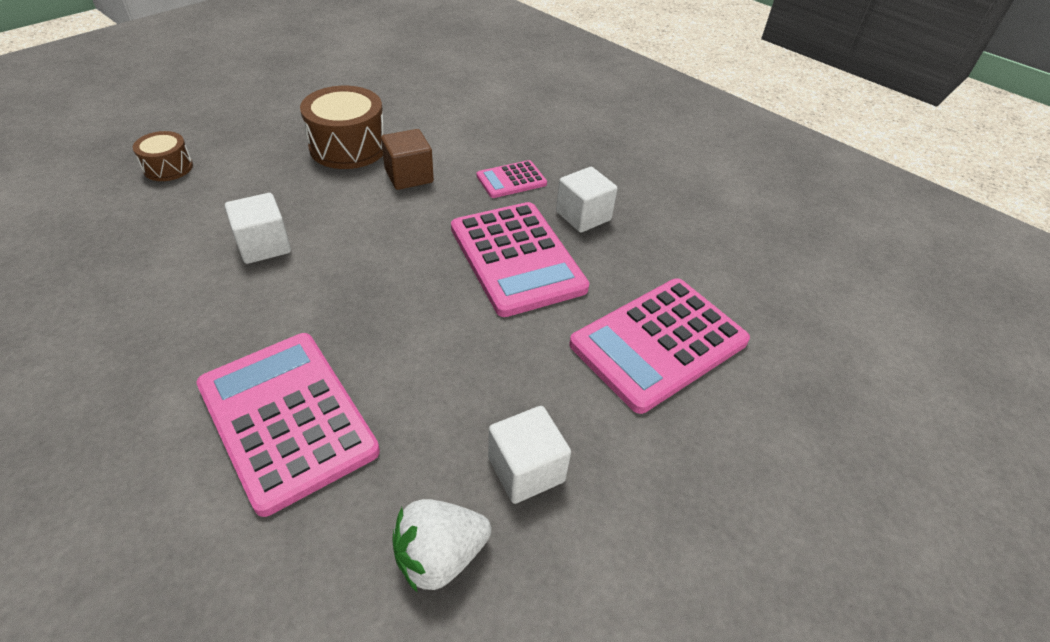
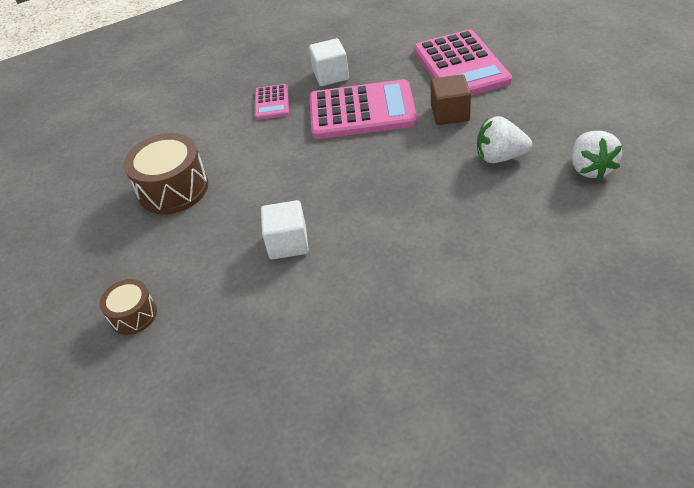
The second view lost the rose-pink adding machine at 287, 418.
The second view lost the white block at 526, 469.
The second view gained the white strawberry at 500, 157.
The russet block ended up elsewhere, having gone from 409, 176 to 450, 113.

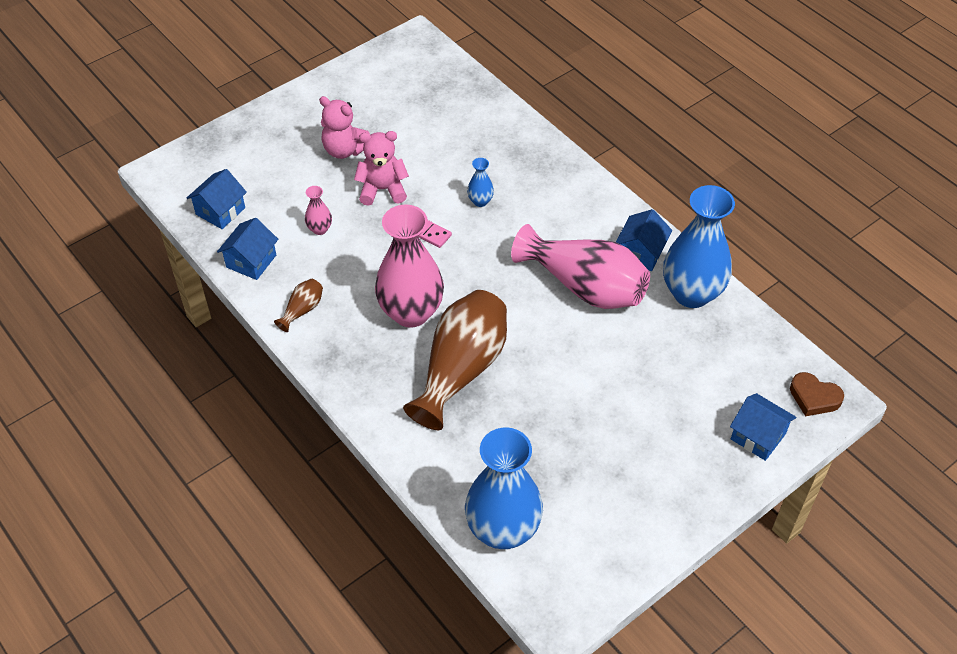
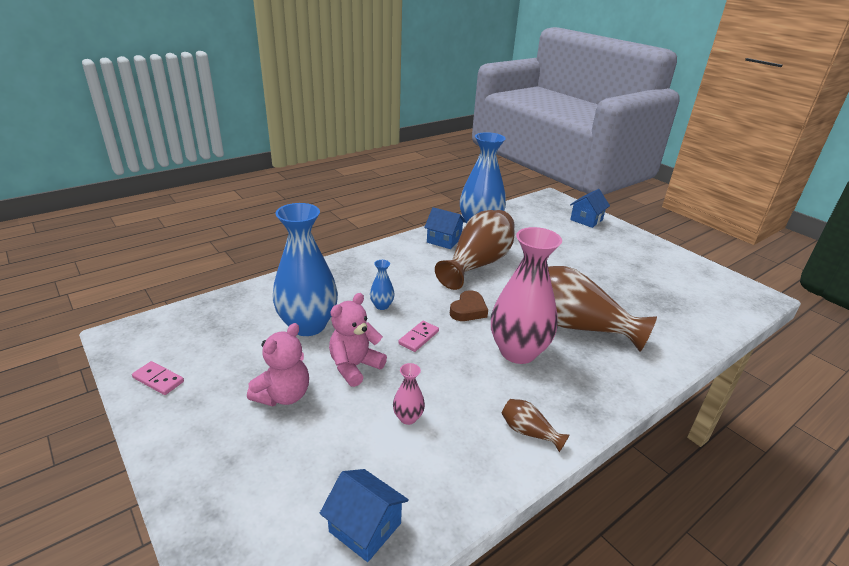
The second view lost the cobalt toy house at 251, 261.
The second view gained the rose-pink domino piece at 158, 379.
The cobalt vase ended up elsewhere, having gone from 503, 530 to 308, 325.
The russet heart ended up elsewhere, having gone from 814, 397 to 468, 310.
What was the rose-pink vase at 585, 286 turned into the russet vase at 477, 264.
The rose-pink teddy at 382, 189 ended up facing another way, 45 degrees clockwise from before.

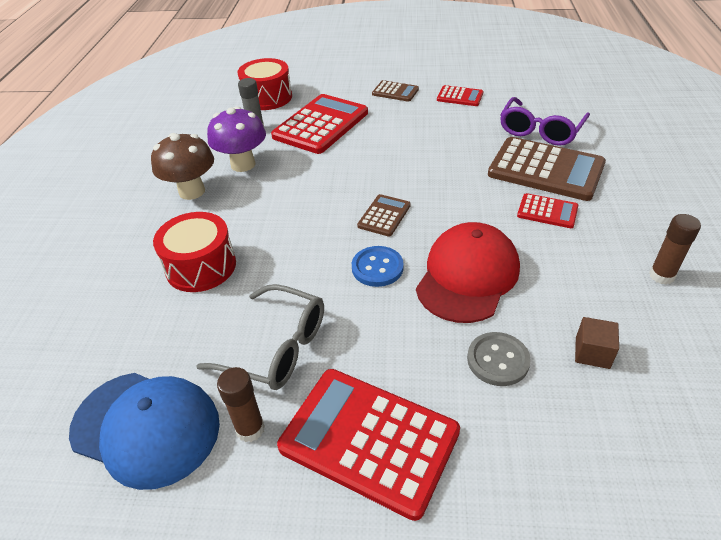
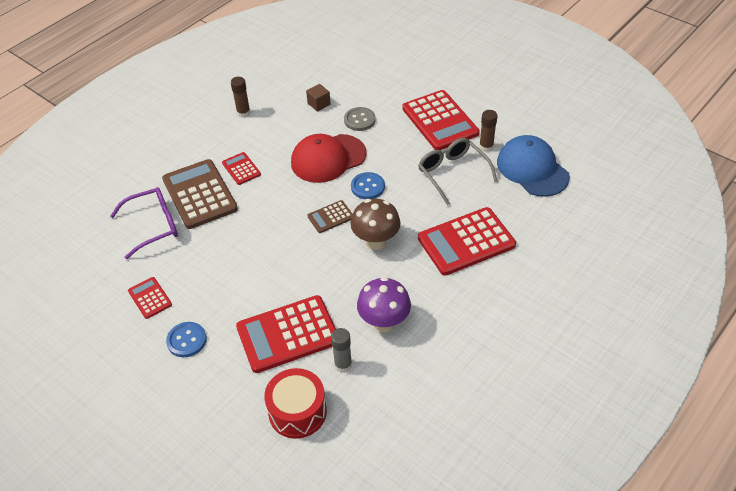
The russet fungus ended up elsewhere, having gone from 192, 191 to 376, 241.
Where the crimson drum stood at 201, 266, the crimson adding machine came to stand at 466, 242.
Where the russet adding machine stood at 395, 92, the cobalt button came to stand at 186, 340.

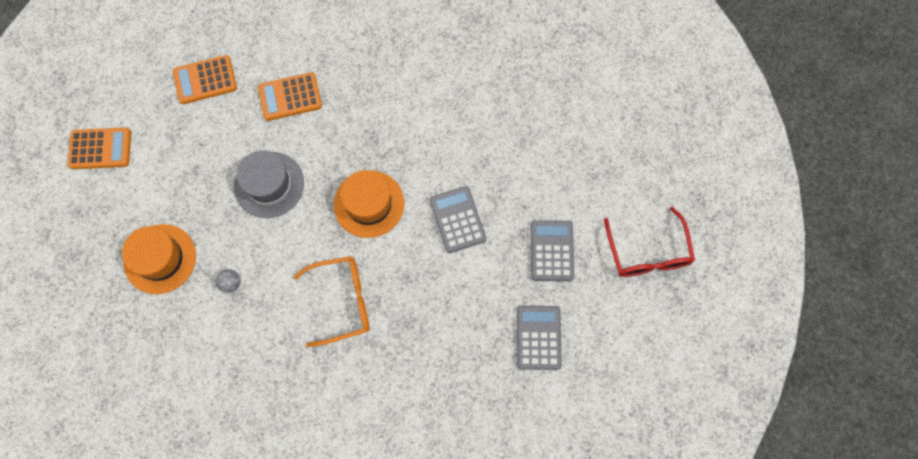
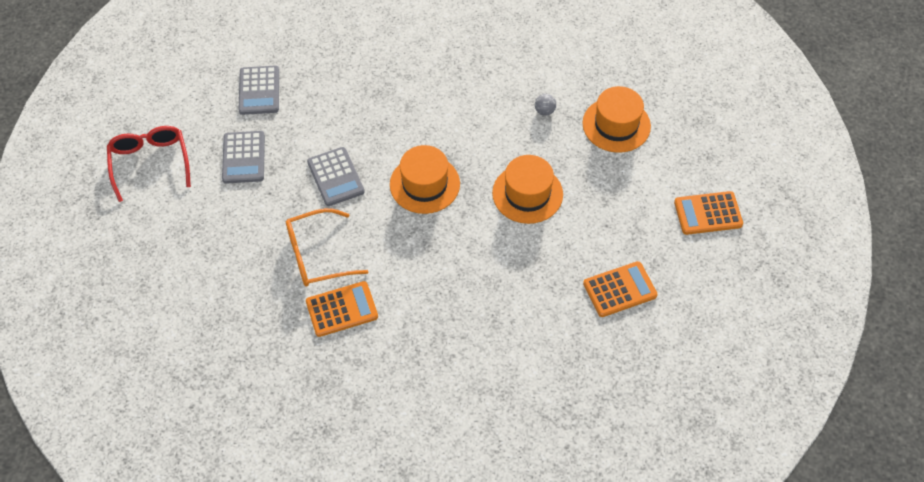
The orange-coloured adding machine ended up elsewhere, having gone from 290, 97 to 342, 309.
The orange-coloured glasses ended up elsewhere, having gone from 342, 301 to 317, 255.
What was the grey hat at 269, 184 turned into the orange-coloured hat at 527, 194.

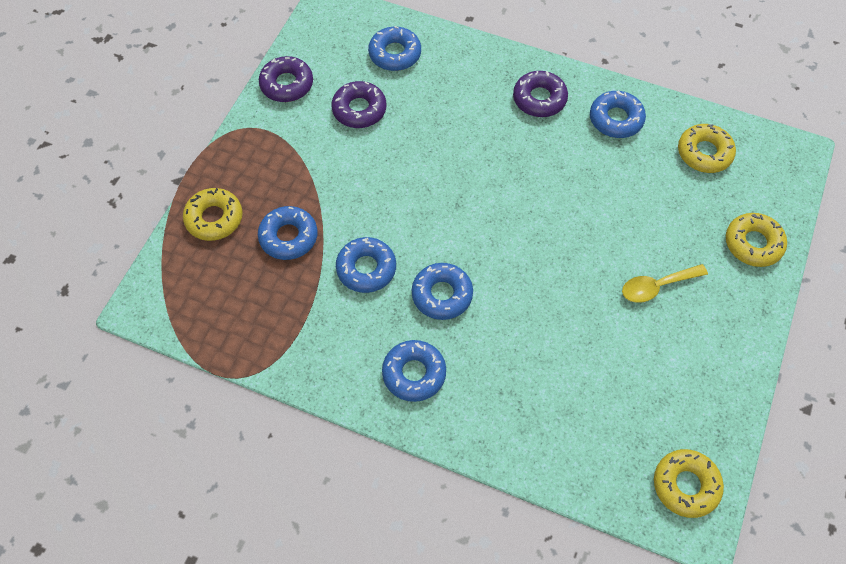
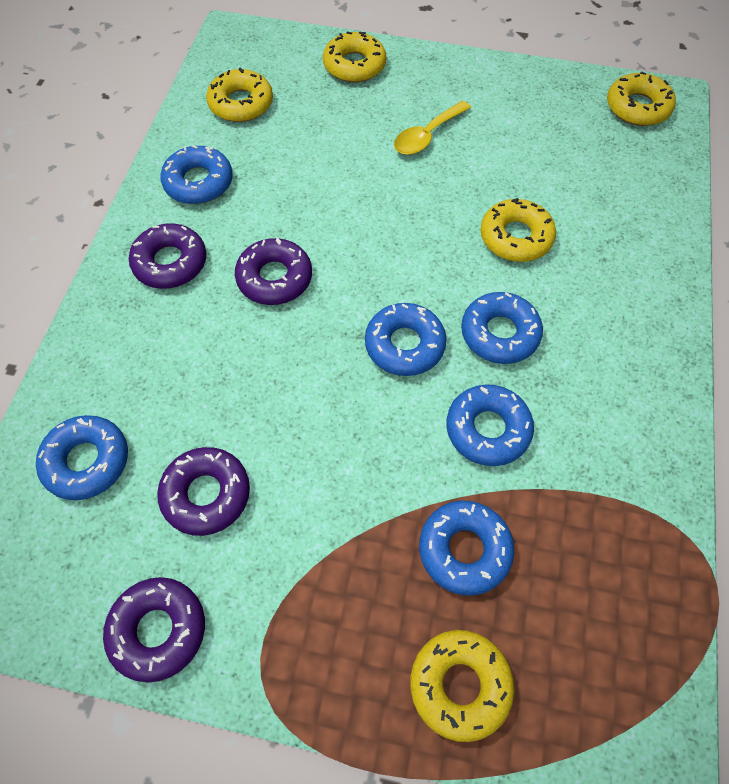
The second view gained the violet donut at 274, 278.
The second view gained the yellow donut at 516, 237.
The cobalt donut ended up elsewhere, having gone from 414, 373 to 404, 345.
The yellow spoon at 657, 286 ended up facing another way, 75 degrees clockwise from before.

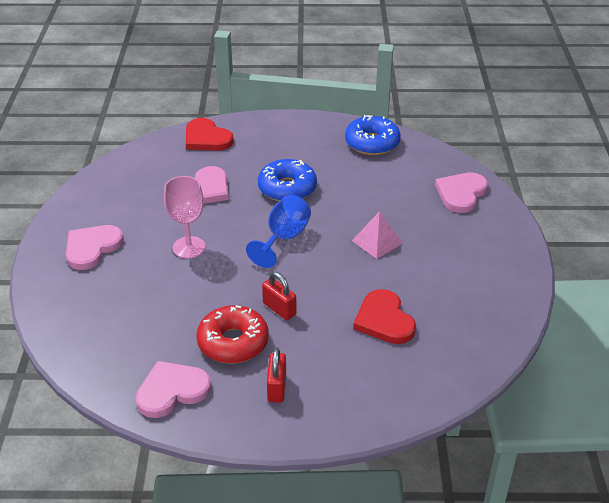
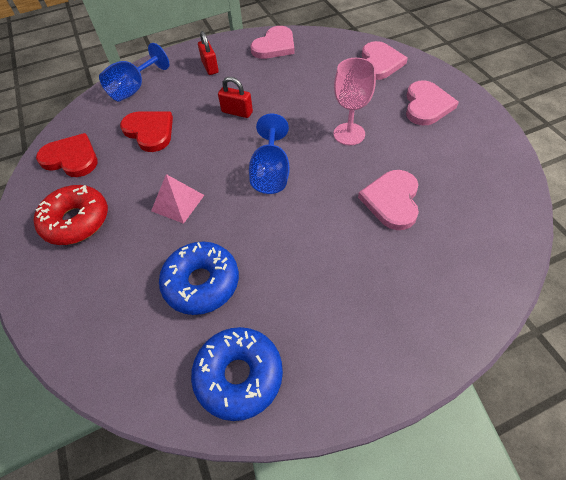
The second view gained the cobalt wine glass at 134, 89.
The crimson heart ended up elsewhere, having gone from 206, 138 to 71, 158.
The crimson donut ended up elsewhere, having gone from 233, 342 to 76, 221.
The cobalt donut ended up elsewhere, having gone from 287, 188 to 201, 283.
The rose-pink heart ended up elsewhere, having gone from 461, 193 to 379, 63.

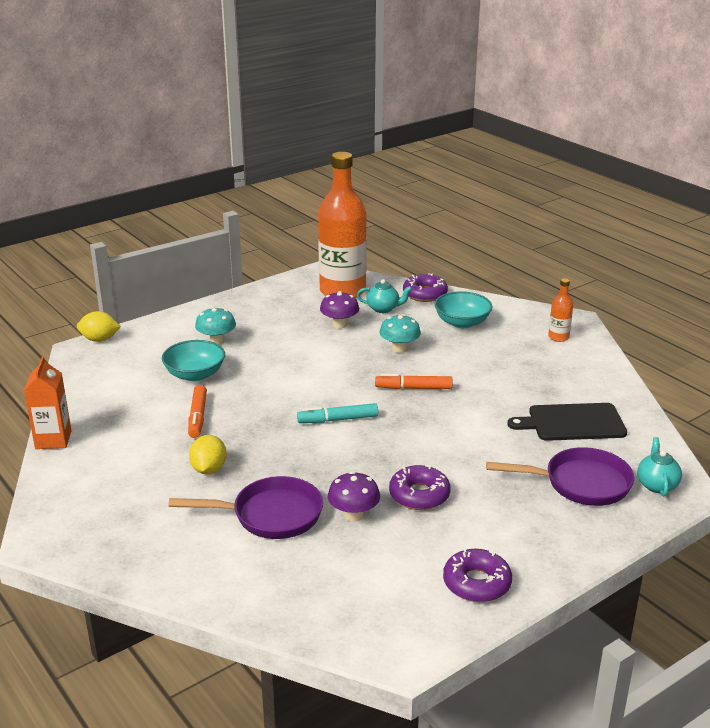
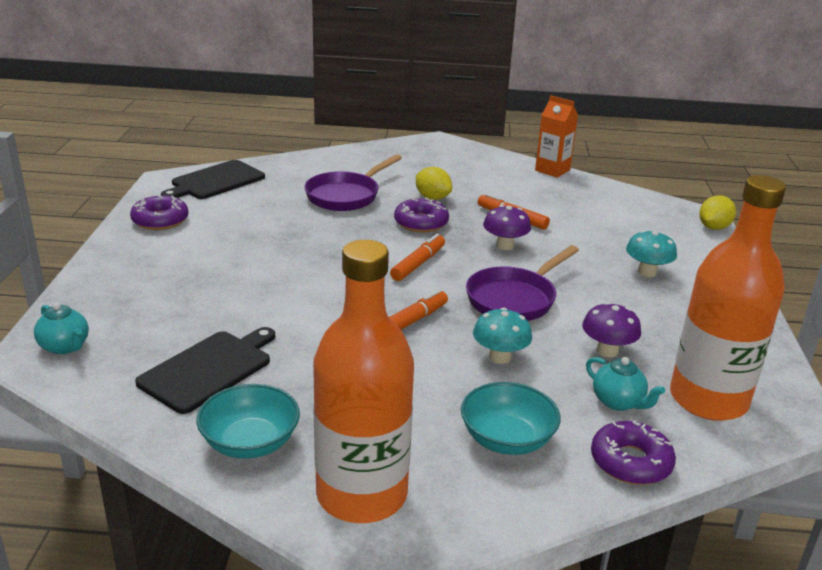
The second view gained the ebony bread board at 215, 181.
The turquoise deep dish ended up elsewhere, having gone from 195, 374 to 250, 442.
The violet fungus ended up elsewhere, having gone from 353, 515 to 505, 245.
The violet donut ended up elsewhere, having gone from 419, 495 to 421, 223.
The violet frying pan ended up elsewhere, having gone from 580, 483 to 515, 299.
What was the turquoise felt pen at 338, 420 turned into the orange-coloured felt pen at 418, 264.
The turquoise china teapot at 383, 309 ended up facing another way, 90 degrees counterclockwise from before.
The size of the orange-coloured bottle at 558, 337 changed by a factor of 2.41.

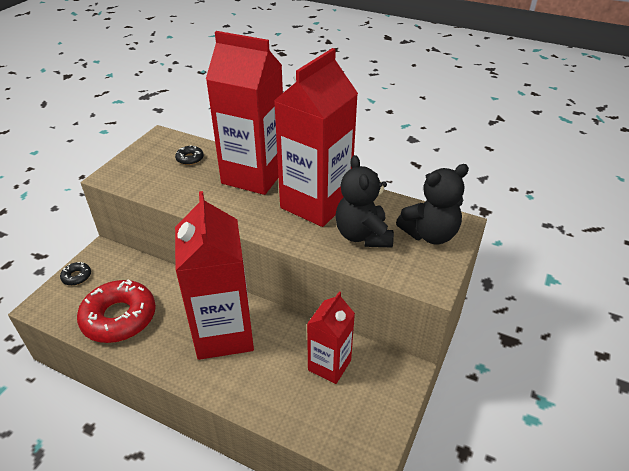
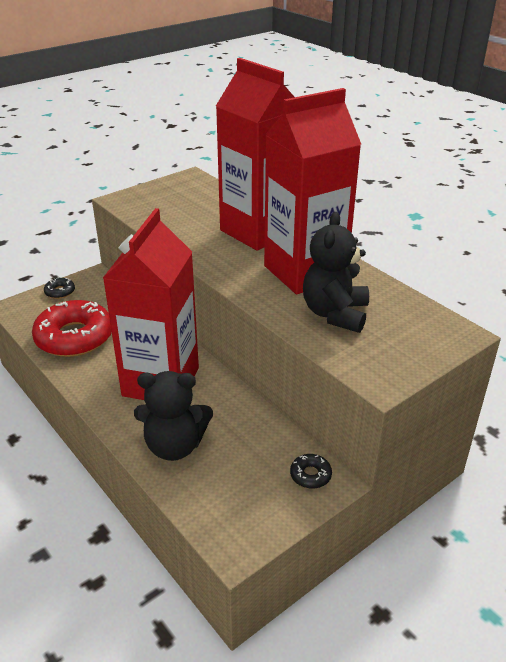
The second view lost the crimson milk carton at 329, 365.
The ebony donut ended up elsewhere, having gone from 190, 159 to 310, 475.
The ebony teddy ended up elsewhere, having gone from 430, 234 to 174, 446.

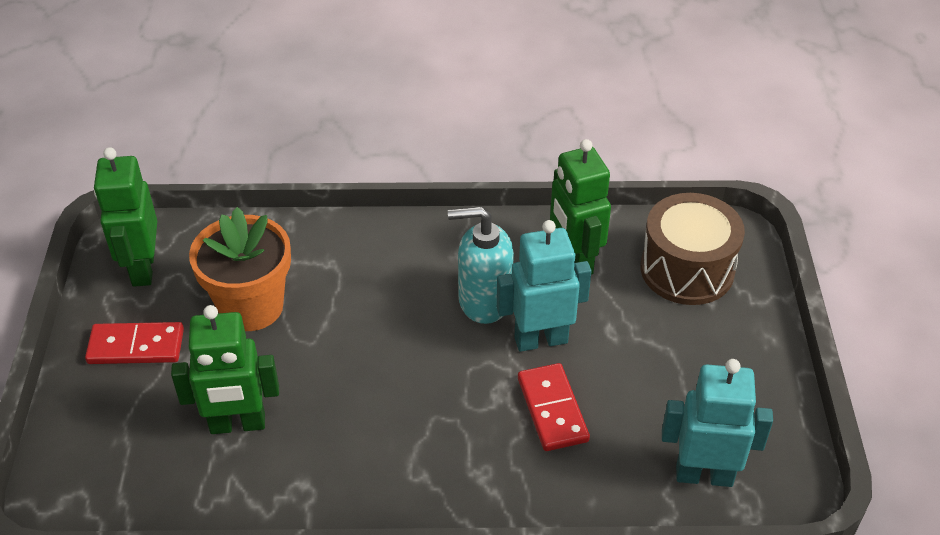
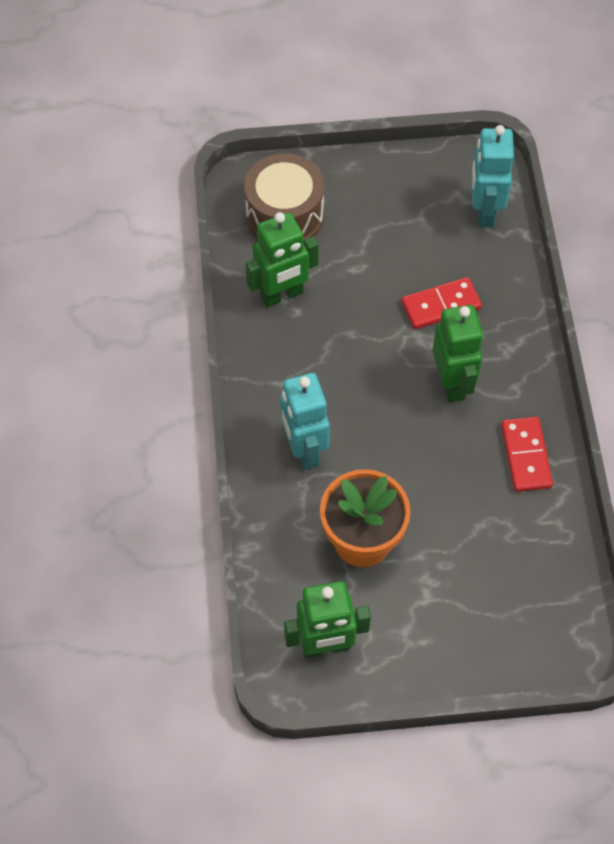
The second view lost the turquoise pump bottle at 484, 300.
The crimson domino piece ended up elsewhere, having gone from 136, 346 to 525, 456.
The leaf-green robot figure ended up elsewhere, having gone from 237, 424 to 452, 383.
The turquoise robot figure ended up elsewhere, having gone from 540, 339 to 304, 449.

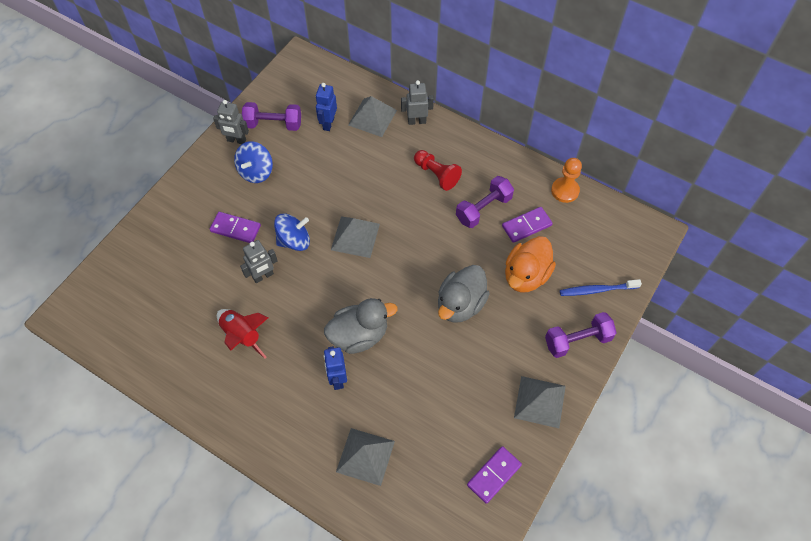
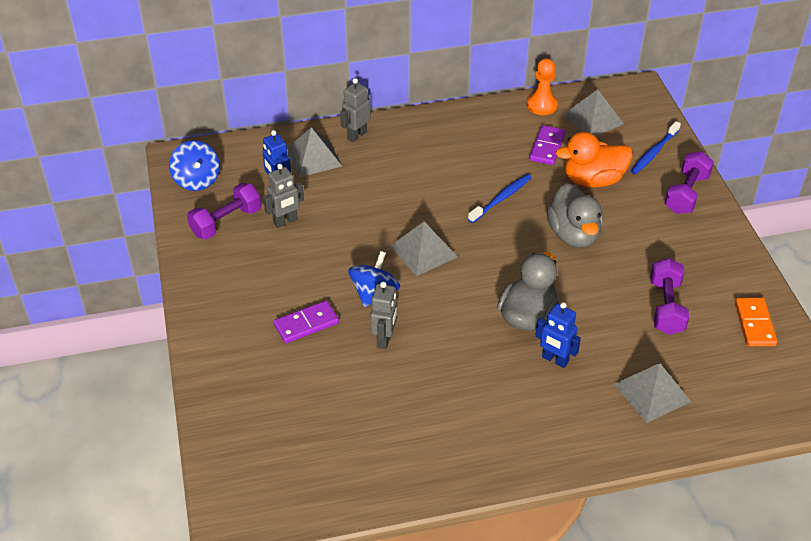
The second view lost the crimson rocket at 242, 336.
The second view lost the crimson game pawn at 436, 174.
The second view gained the cobalt dental brush at 501, 198.
The grey robot figure ended up elsewhere, having gone from 236, 140 to 285, 221.
The cobalt toy top ended up elsewhere, having gone from 256, 172 to 197, 180.
The violet hand weight ended up elsewhere, having gone from 483, 209 to 666, 307.
The grey pyramid shape ended up elsewhere, having gone from 540, 401 to 593, 119.
What was the violet domino piece at 494, 475 turned into the orange-coloured domino piece at 754, 324.
The orange-coloured duck at 526, 275 ended up facing another way, 90 degrees clockwise from before.

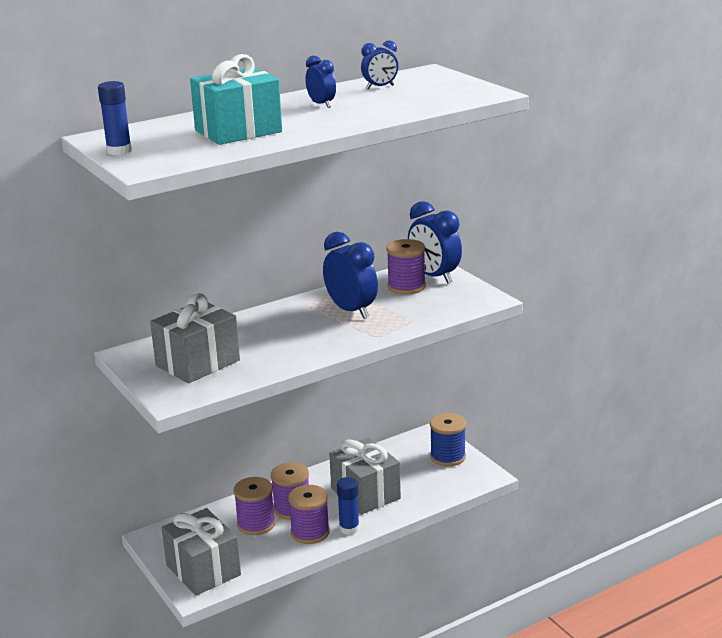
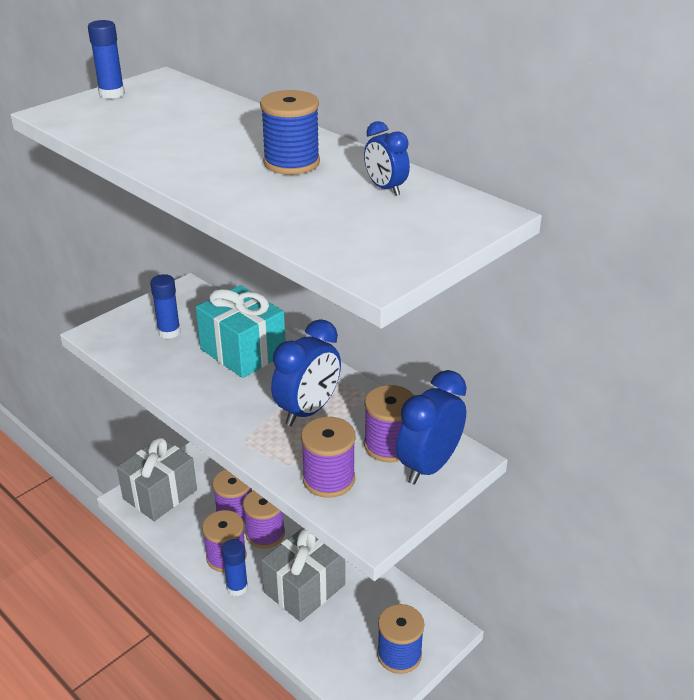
The second view gained the violet spool at 328, 479.
The turquoise present ended up elsewhere, having gone from 238, 131 to 243, 352.
Where the grey present stood at 198, 363, the cobalt stick of glue came to stand at 169, 332.
Where the cobalt alarm clock stood at 321, 104, the cobalt spool came to stand at 291, 163.

